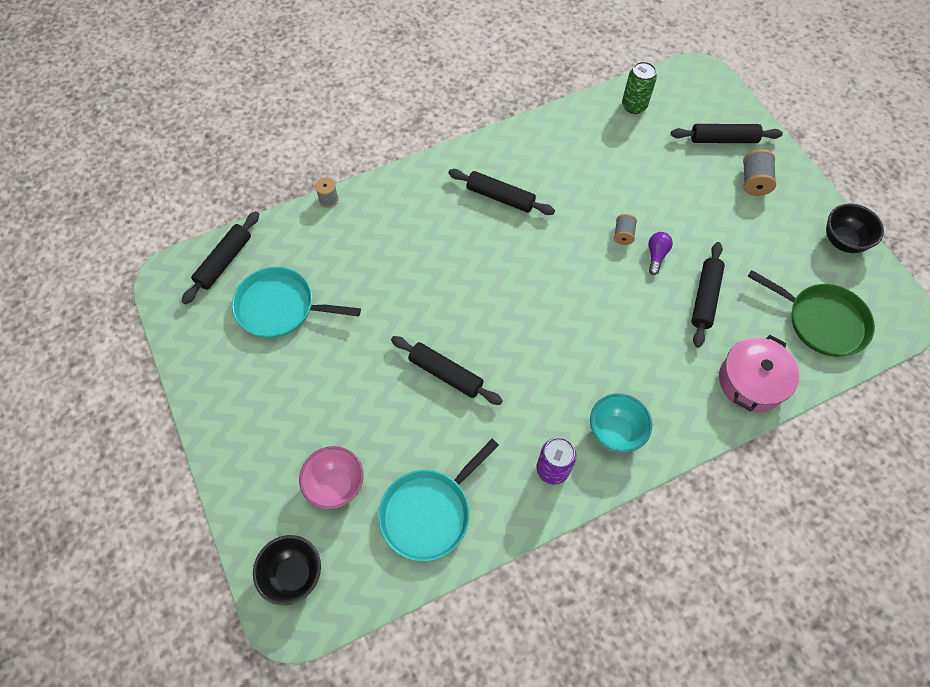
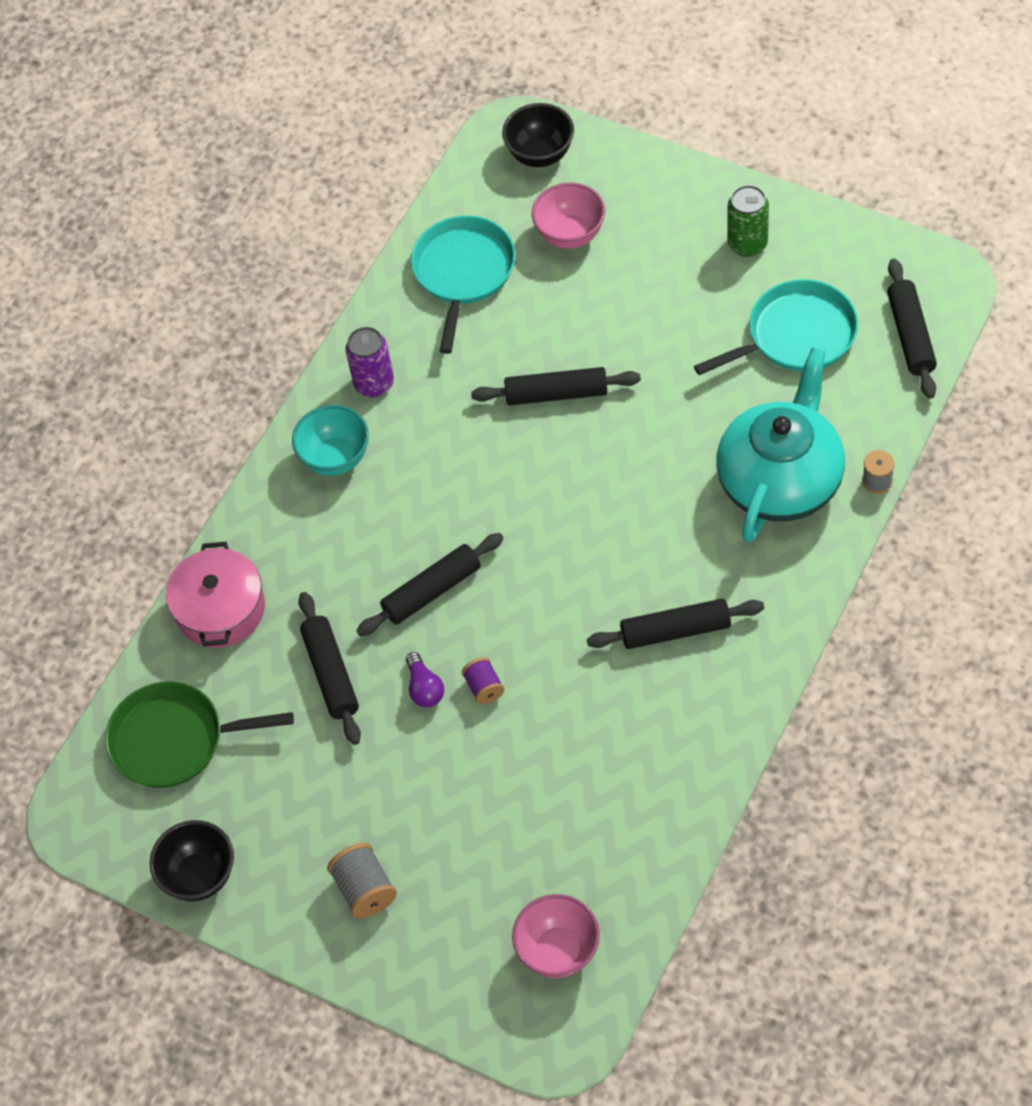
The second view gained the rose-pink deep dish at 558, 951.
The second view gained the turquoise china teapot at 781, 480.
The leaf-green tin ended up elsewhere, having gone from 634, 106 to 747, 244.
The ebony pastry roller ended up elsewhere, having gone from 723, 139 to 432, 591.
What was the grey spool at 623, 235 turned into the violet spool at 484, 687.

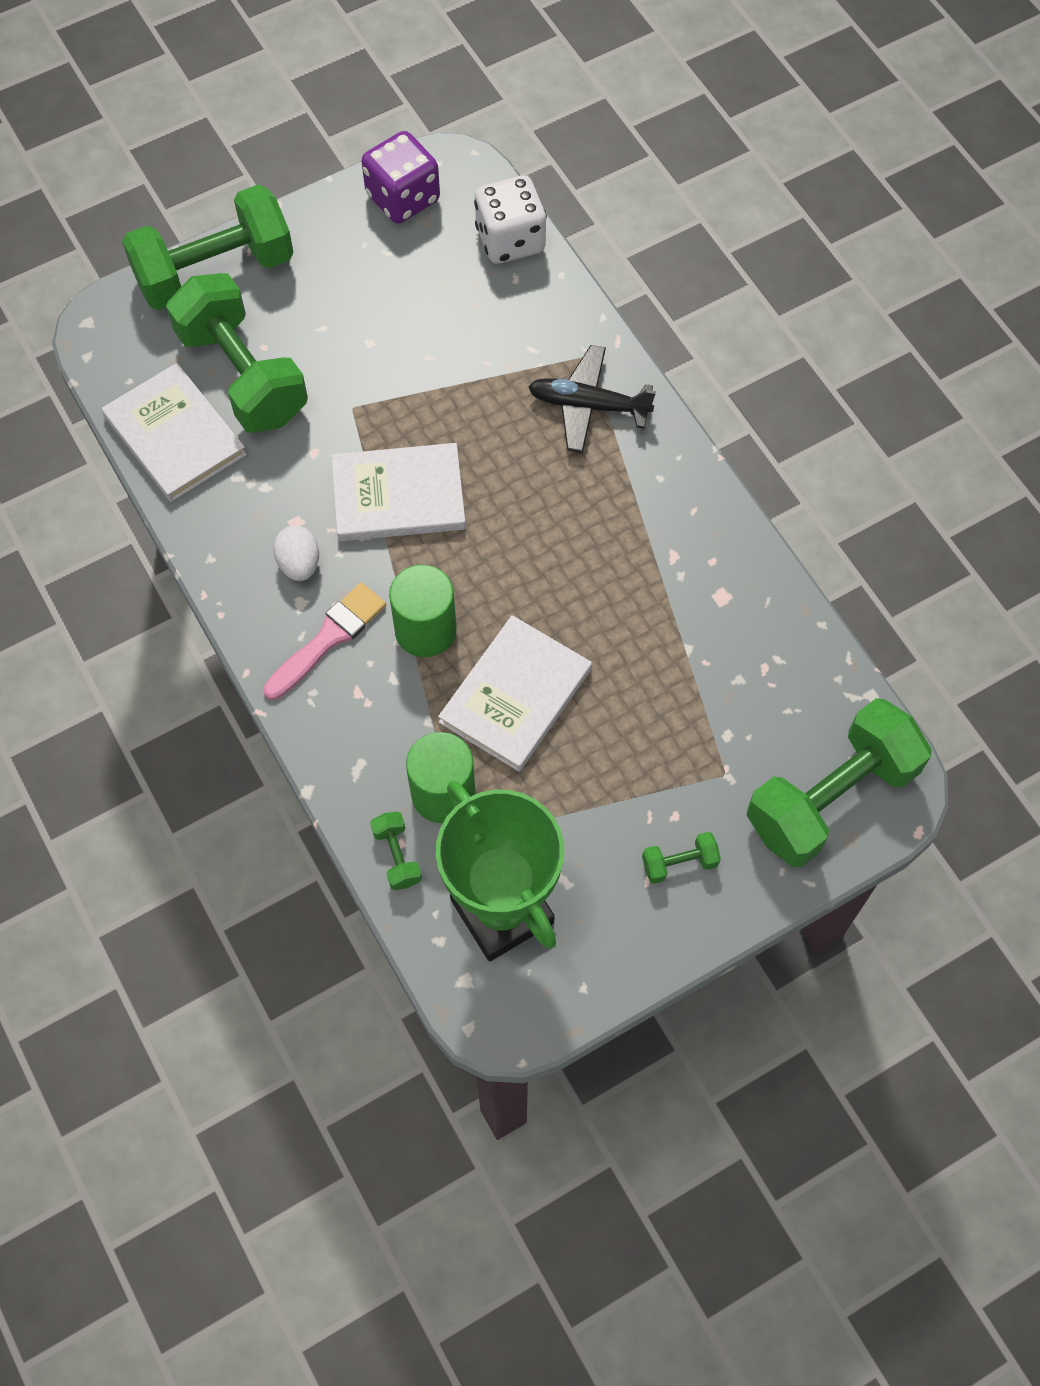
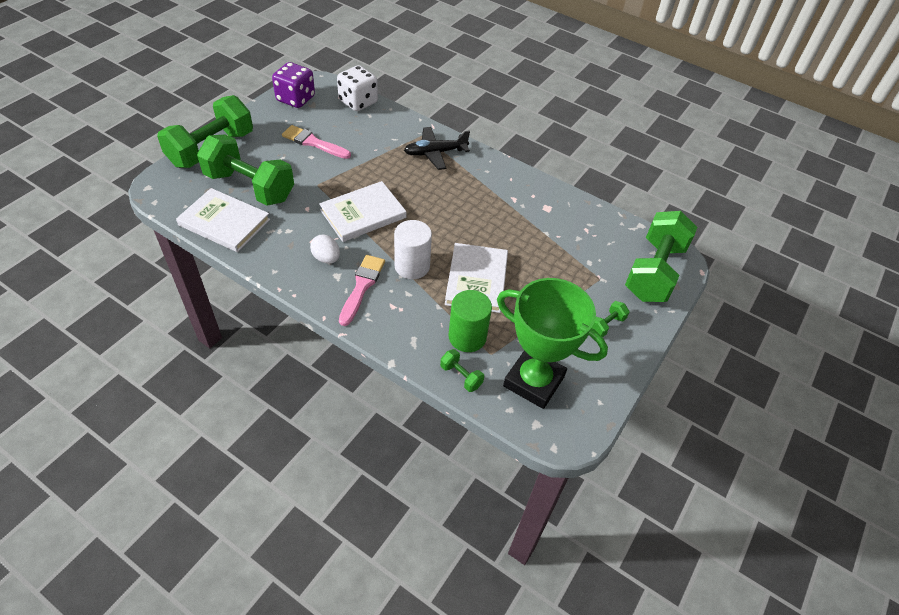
The second view gained the rose-pink brush at 313, 143.
What was the leaf-green solid cylinder at 425, 630 turned into the white solid cylinder at 412, 266.

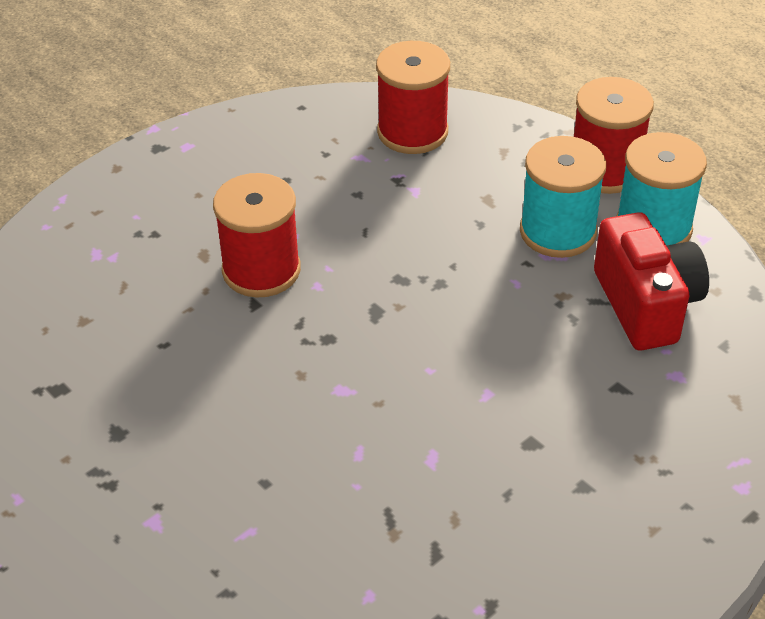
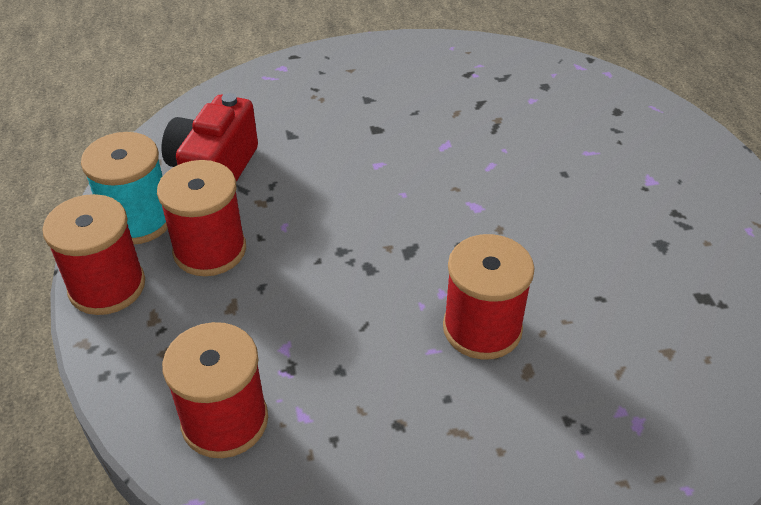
What was the turquoise spool at 557, 231 turned into the crimson spool at 210, 250.

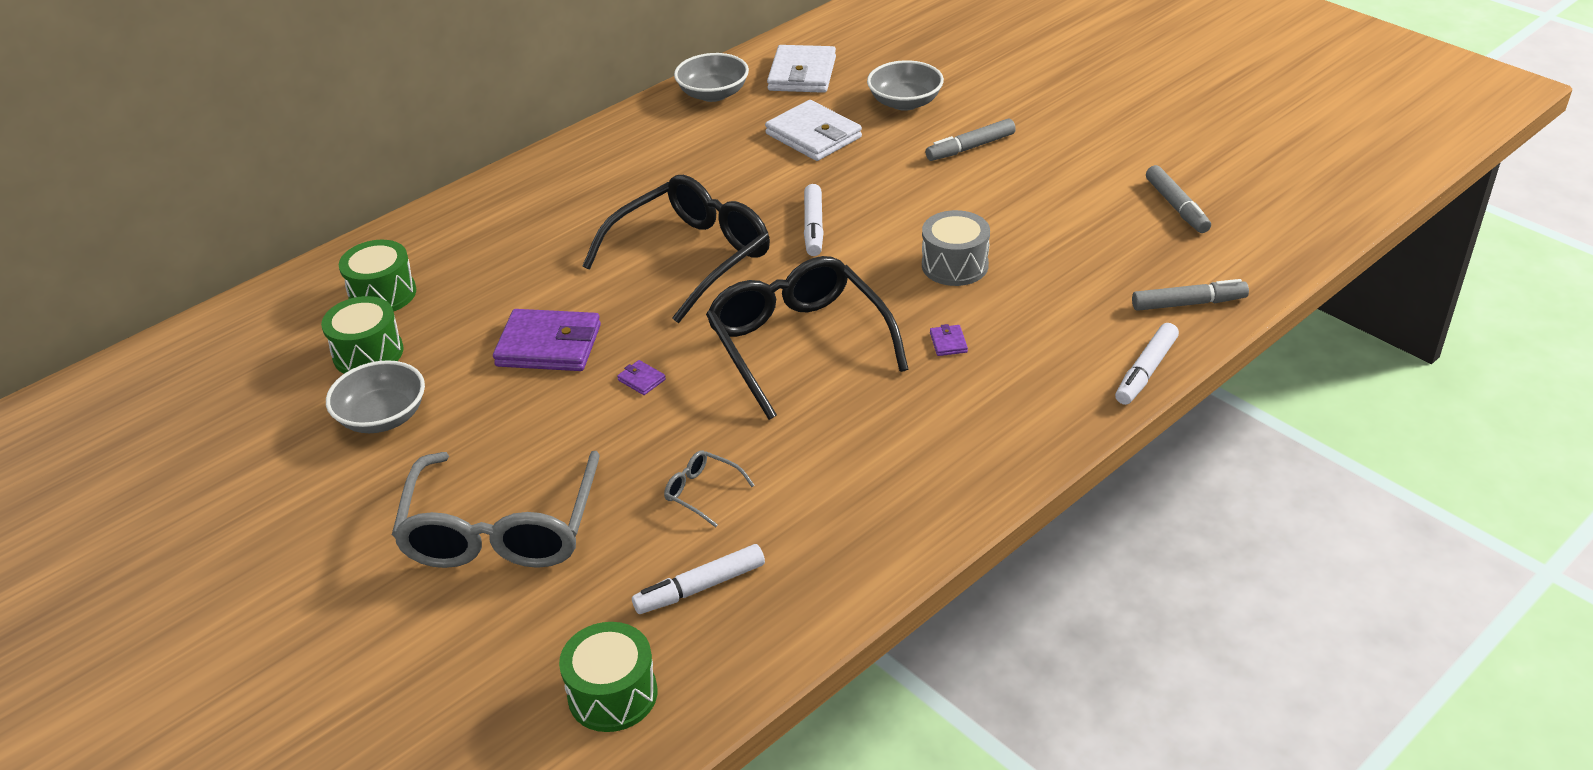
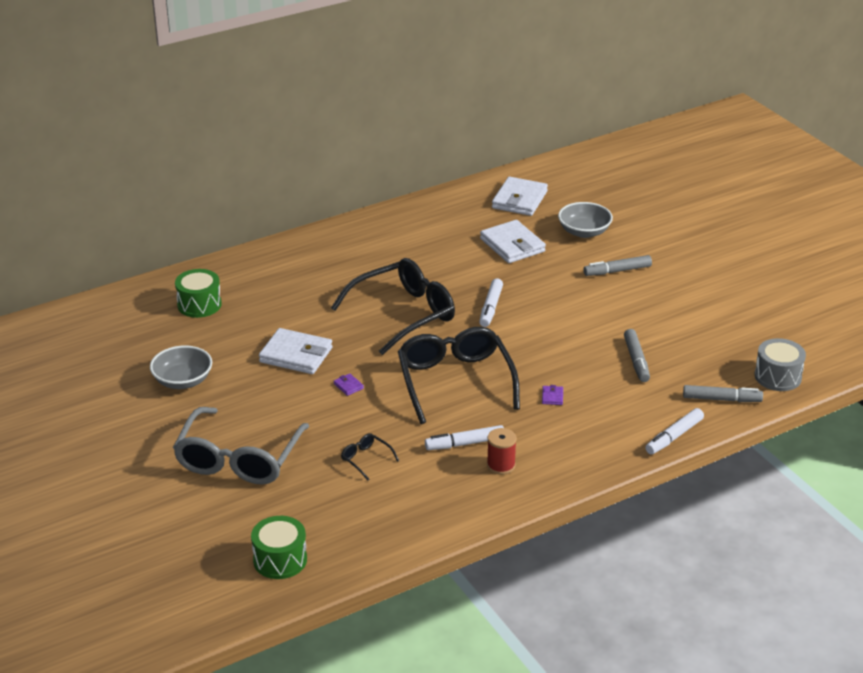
The second view lost the leaf-green drum at 368, 353.
The second view lost the grey deep dish at 713, 94.
The second view gained the crimson spool at 501, 465.
The white felt pen ended up elsewhere, having gone from 700, 587 to 465, 443.
The grey drum ended up elsewhere, having gone from 955, 265 to 778, 376.
The grey felt pen ended up elsewhere, having gone from 1176, 206 to 636, 360.
What was the violet card wallet at 549, 346 turned into the white card wallet at 296, 355.
What was the grey glasses at 702, 492 turned into the ebony glasses at 366, 459.

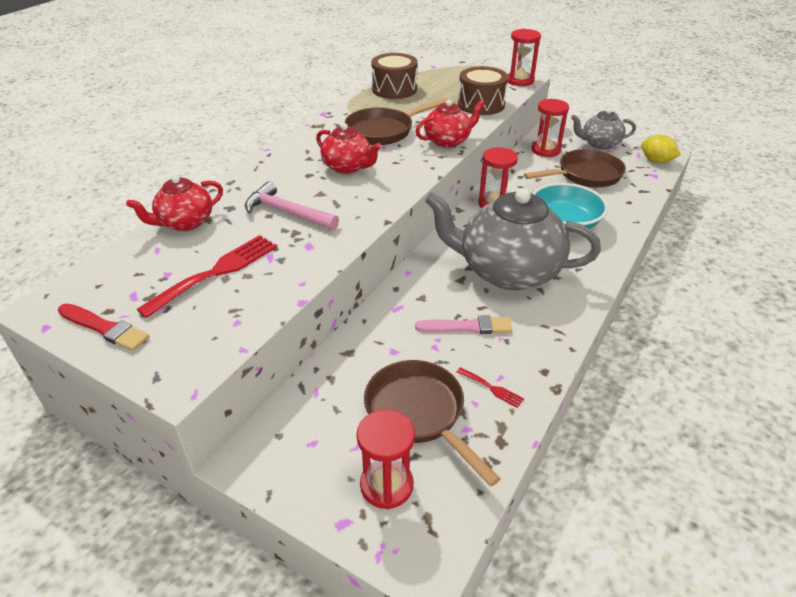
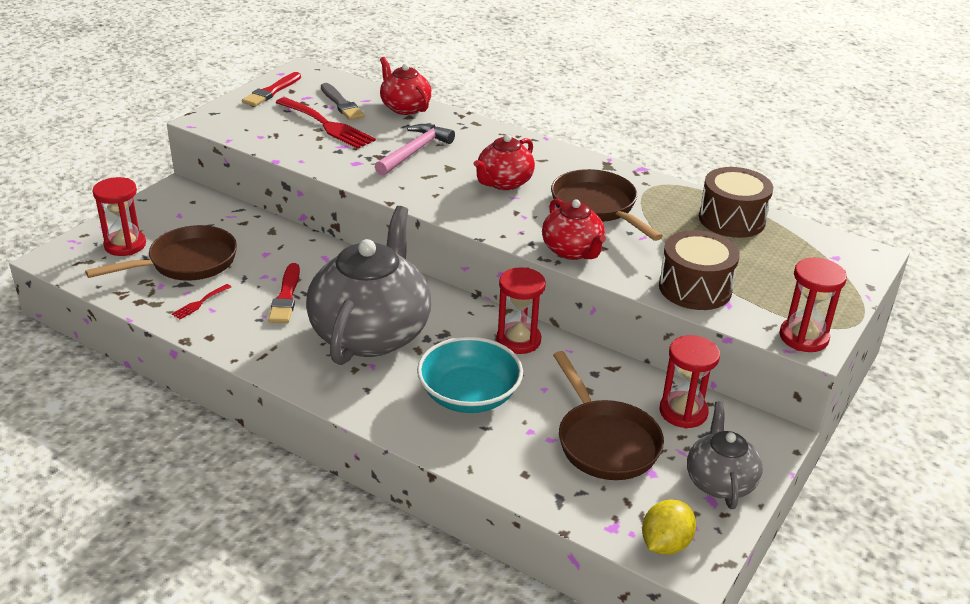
The second view gained the grey brush at 341, 104.
What was the rose-pink brush at 467, 327 turned into the crimson brush at 286, 297.

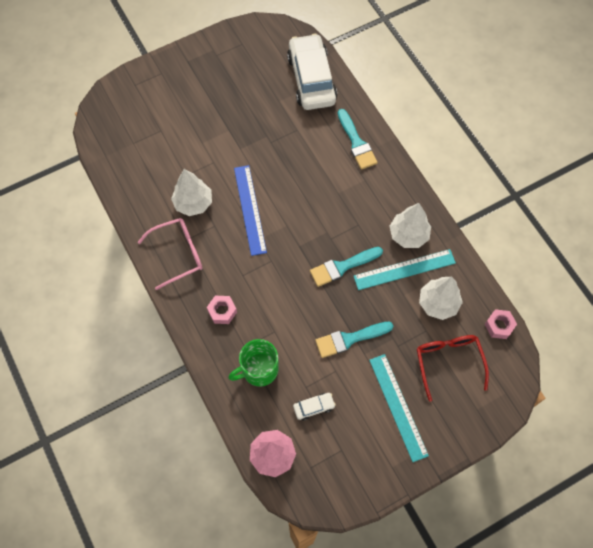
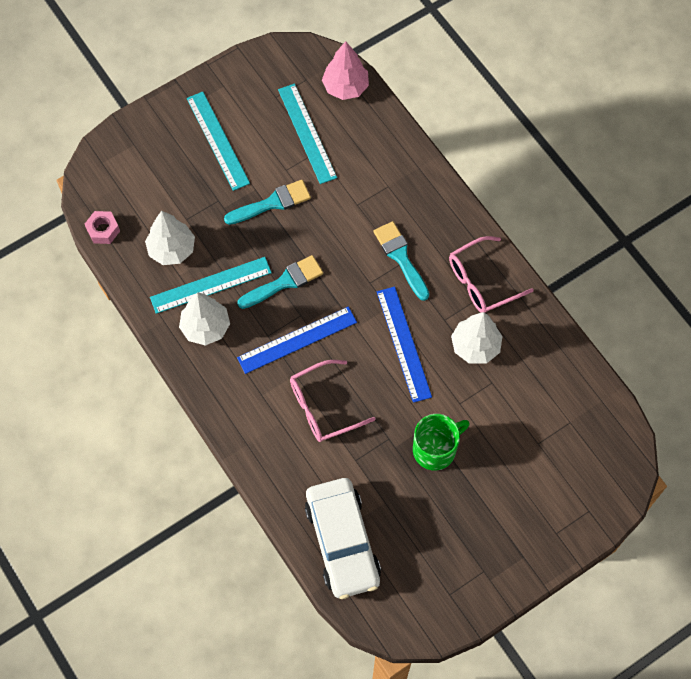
The second view lost the rose-pink hex nut at 222, 311.
The second view lost the crimson glasses at 448, 363.
The second view gained the cobalt measuring stick at 297, 340.
The second view gained the rose-pink glasses at 324, 406.
The leaf-green coffee mug ended up elsewhere, having gone from 259, 369 to 435, 449.
The turquoise brush ended up elsewhere, having gone from 356, 143 to 401, 257.
Where the white automobile stood at 314, 407, the turquoise measuring stick came to stand at 307, 133.

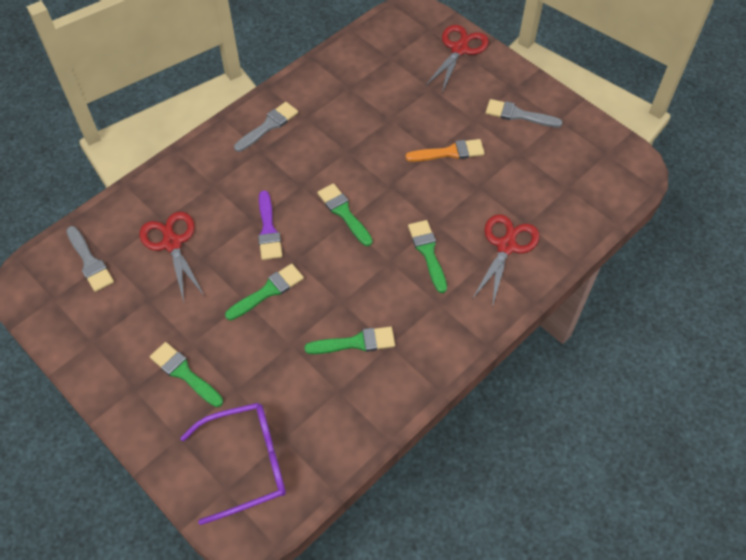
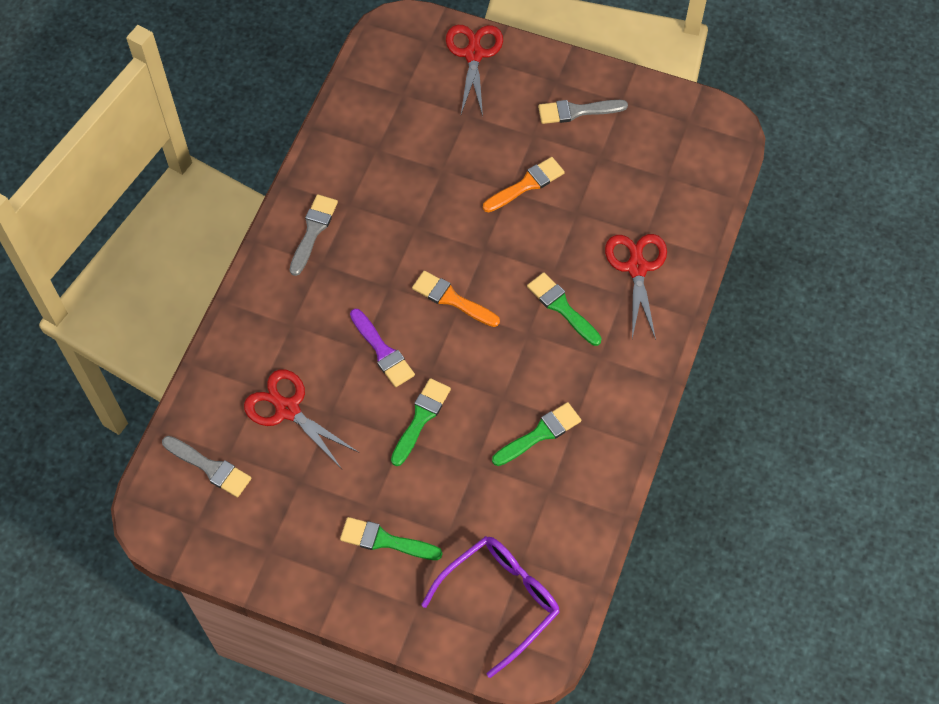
What was the leaf-green brush at 344, 212 turned into the orange-coloured brush at 452, 299.

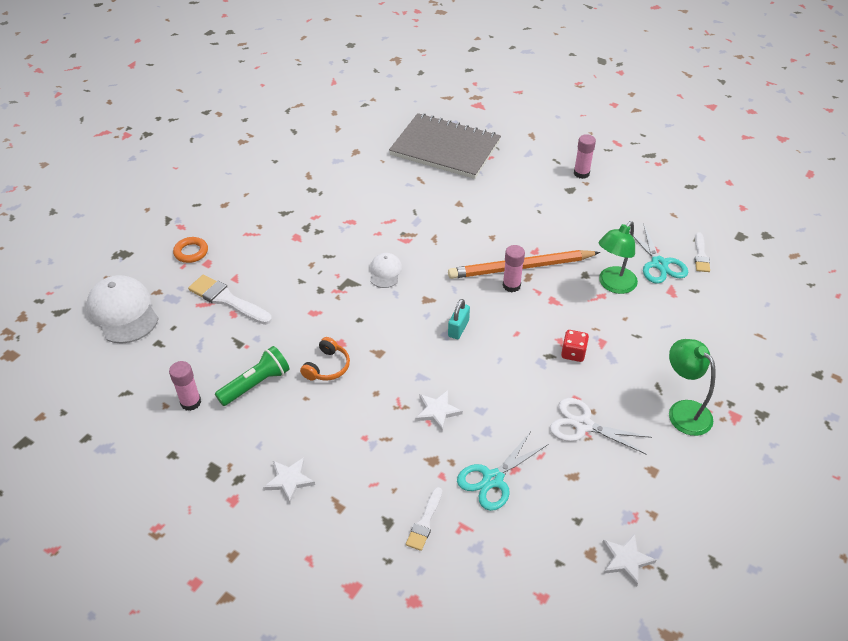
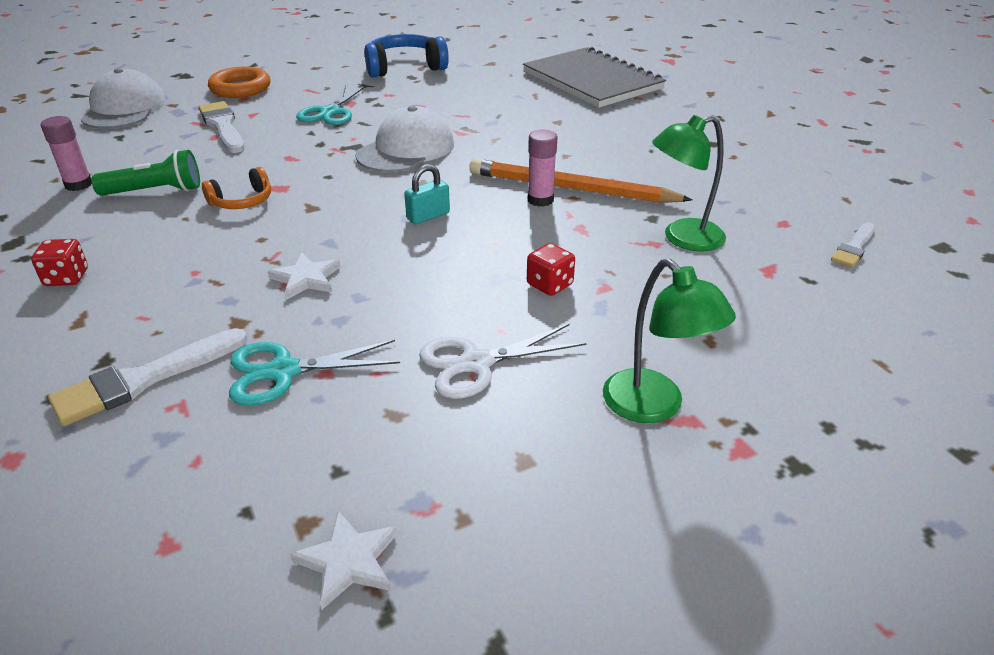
The second view lost the rose-pink stick of glue at 581, 173.
The second view gained the cobalt headset at 404, 67.
The turquoise shears ended up elsewhere, having gone from 659, 264 to 330, 112.
Where the white five-pointed star stood at 289, 480, the crimson game die came to stand at 67, 278.
The white shears at 583, 425 ended up facing another way, 75 degrees counterclockwise from before.
The leaf-green reading lamp at 683, 411 ended up facing another way, 150 degrees clockwise from before.
The size of the orange-coloured ring at 191, 252 changed by a factor of 1.53.
The size of the white peaked cap at 385, 272 changed by a factor of 1.87.
The size of the white brush at 425, 522 changed by a factor of 1.66.

